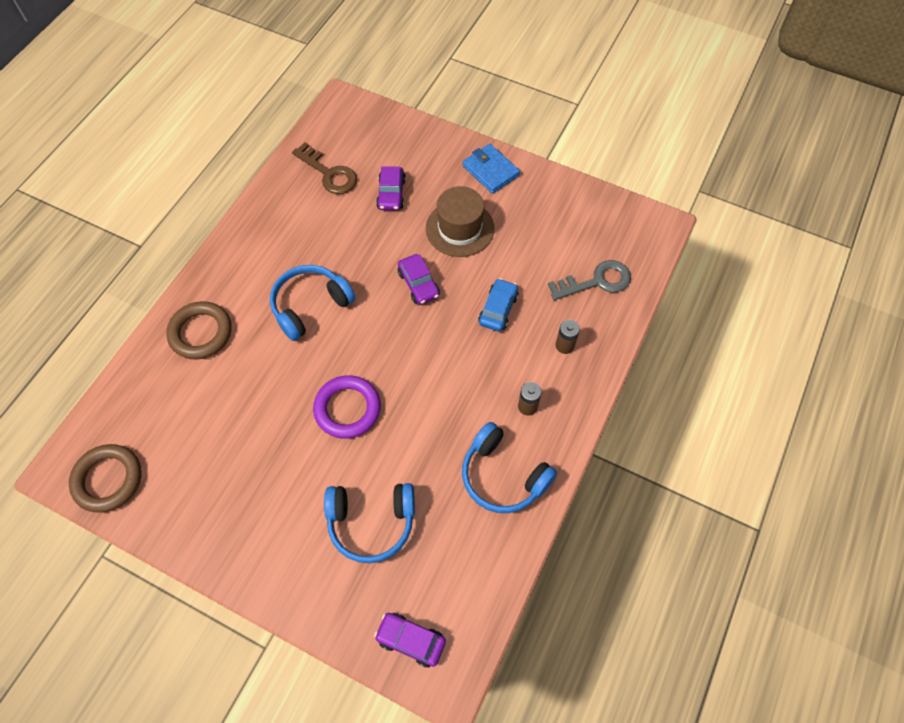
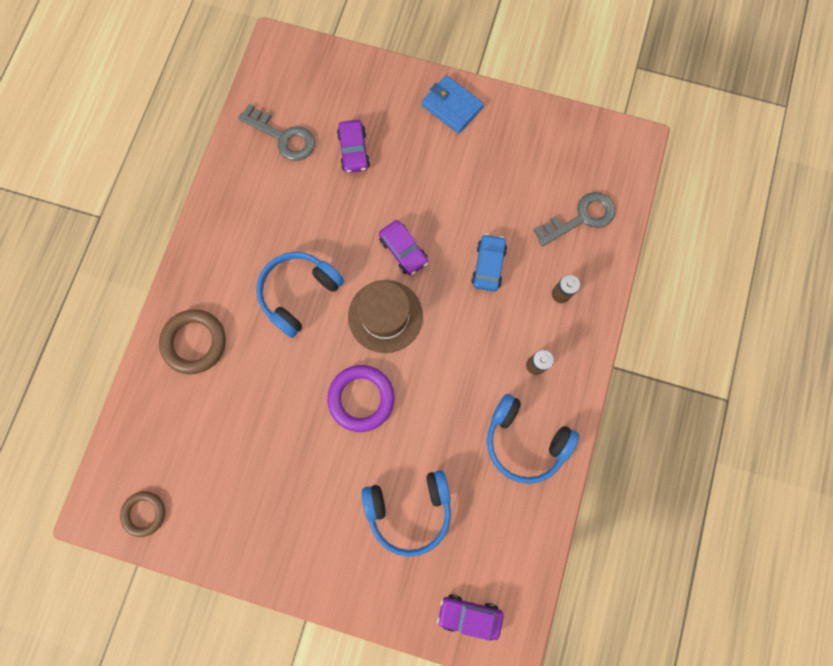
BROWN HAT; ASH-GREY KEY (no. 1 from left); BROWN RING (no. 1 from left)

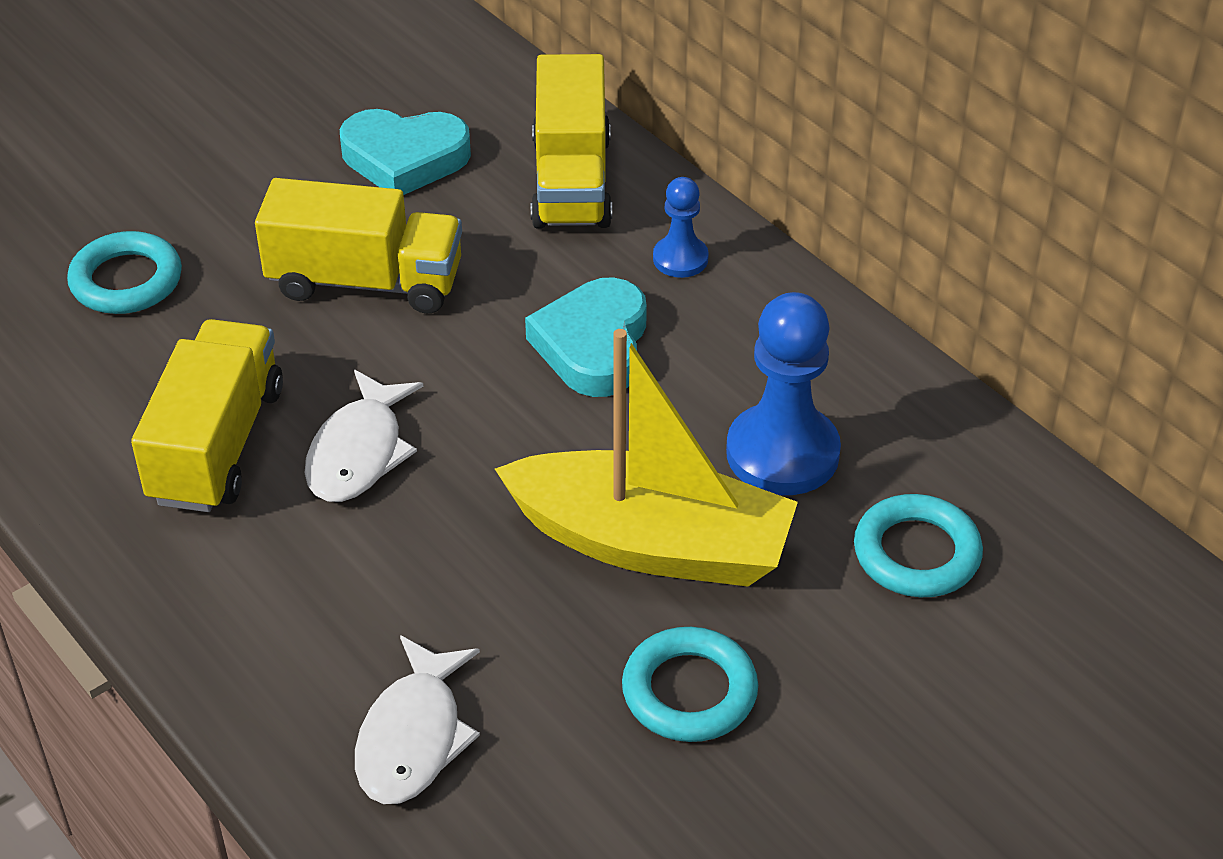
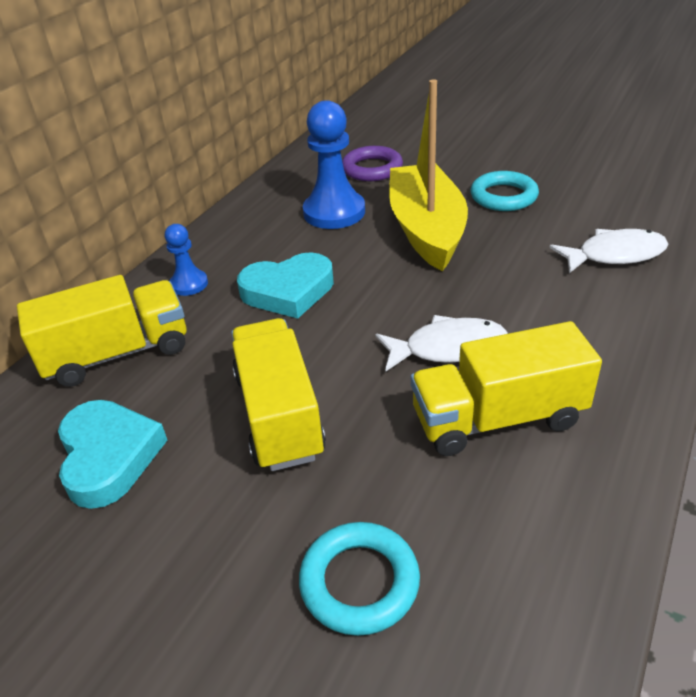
PURPLE RING

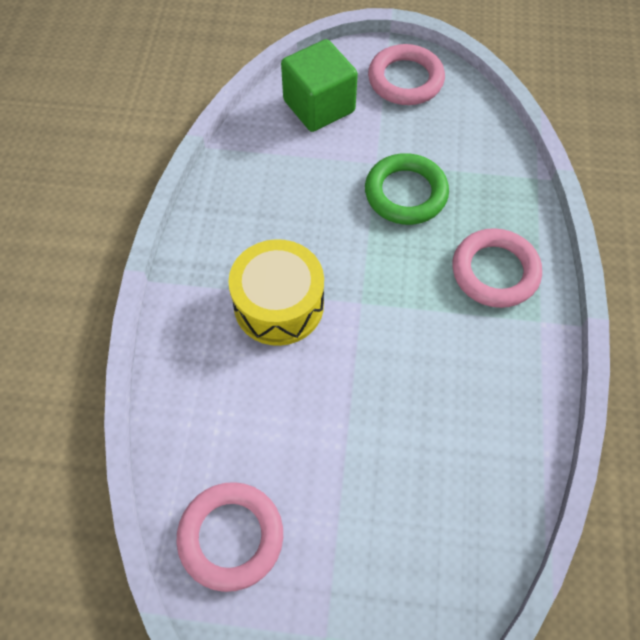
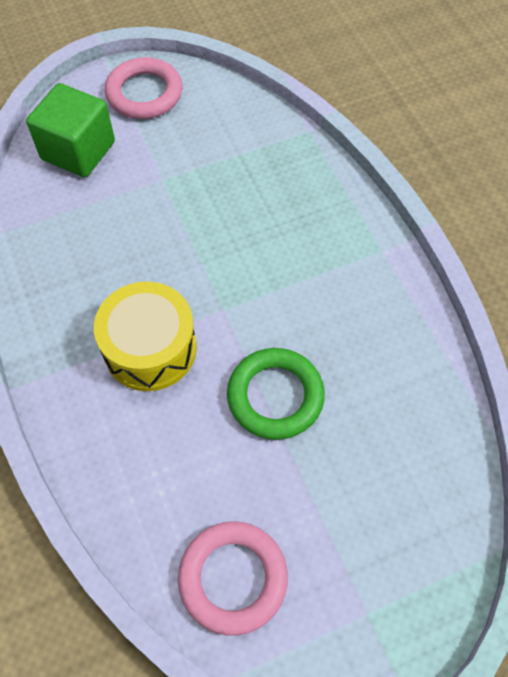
ROSE-PINK RING (no. 3 from left in the first image); LEAF-GREEN RING

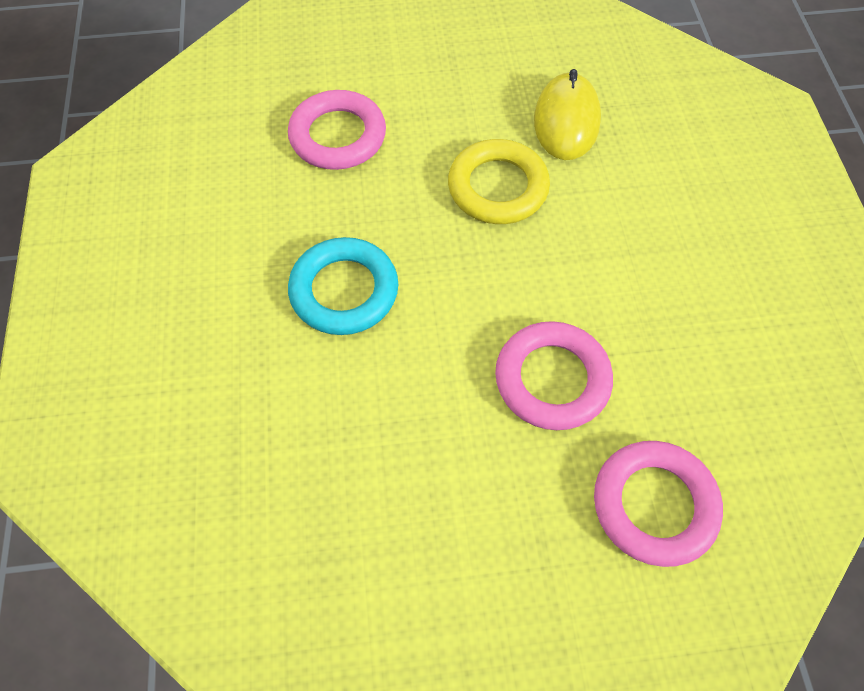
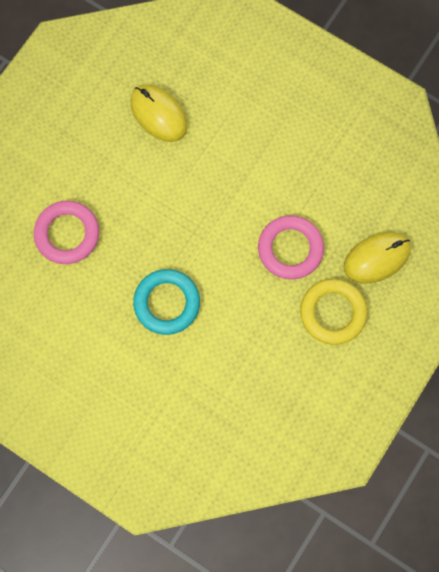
YELLOW RING; YELLOW PC MOUSE (no. 2 from left)

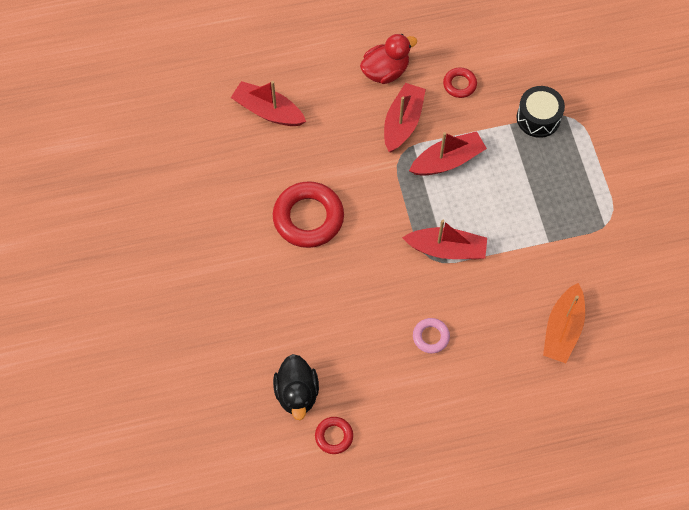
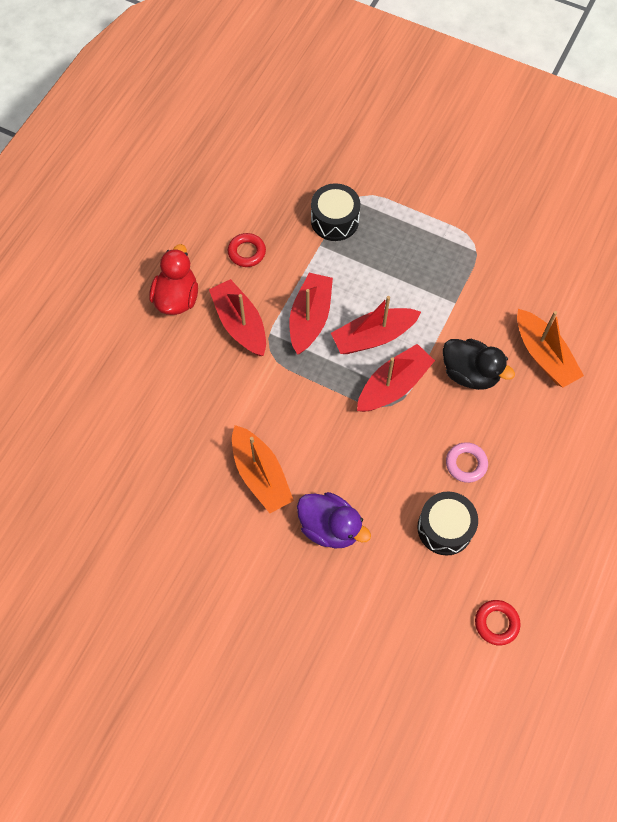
PURPLE RUBBER DUCK; EBONY TOY DRUM (no. 2 from left); SCARLET BOAT (no. 3 from left); EBONY RUBBER DUCK; ORANGE-COLOURED BOAT (no. 1 from left)

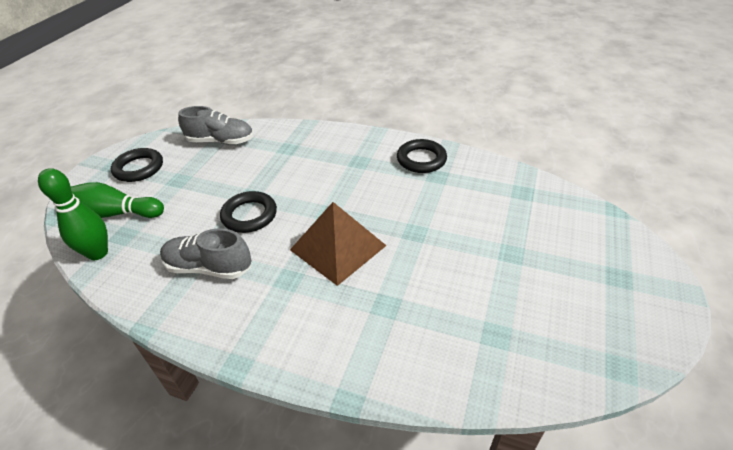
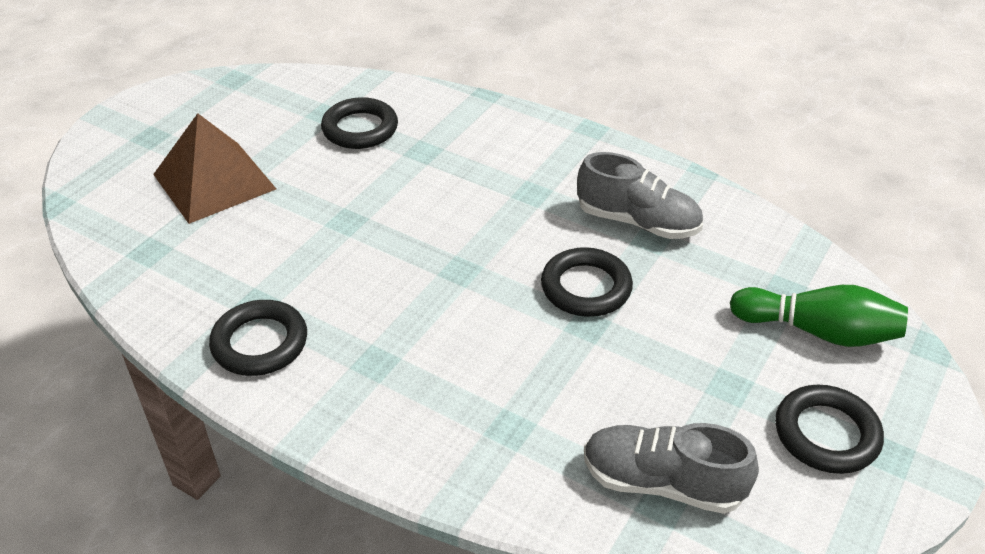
LEAF-GREEN BOWLING PIN (no. 1 from left in the first image); EBONY RING (no. 2 from left); BROWN PYRAMID SHAPE

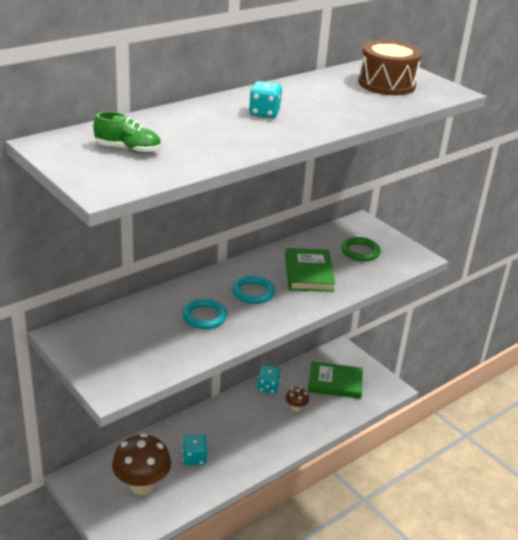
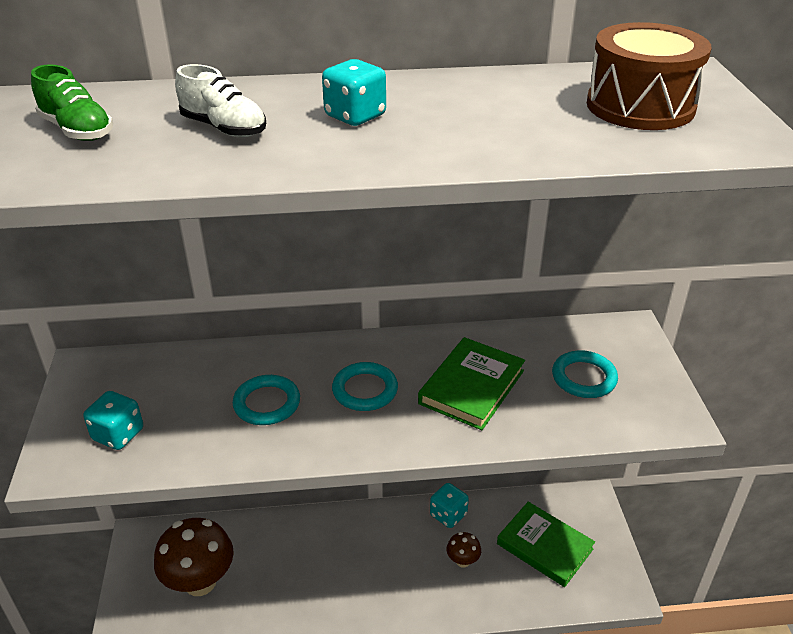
WHITE SHOE; TEAL DICE (no. 1 from left); TEAL RING (no. 3 from left)

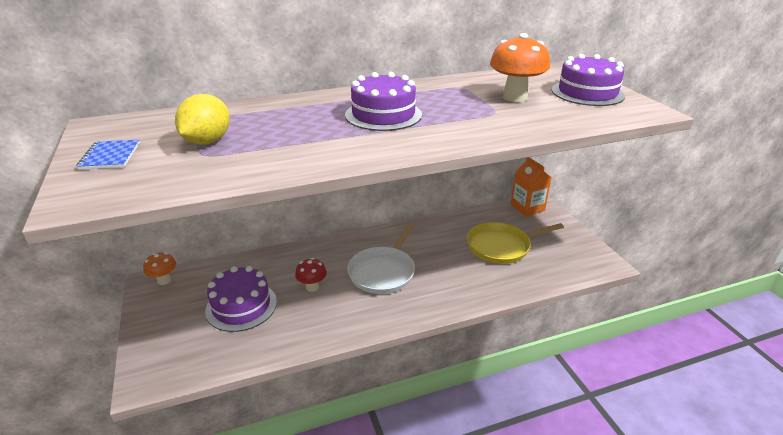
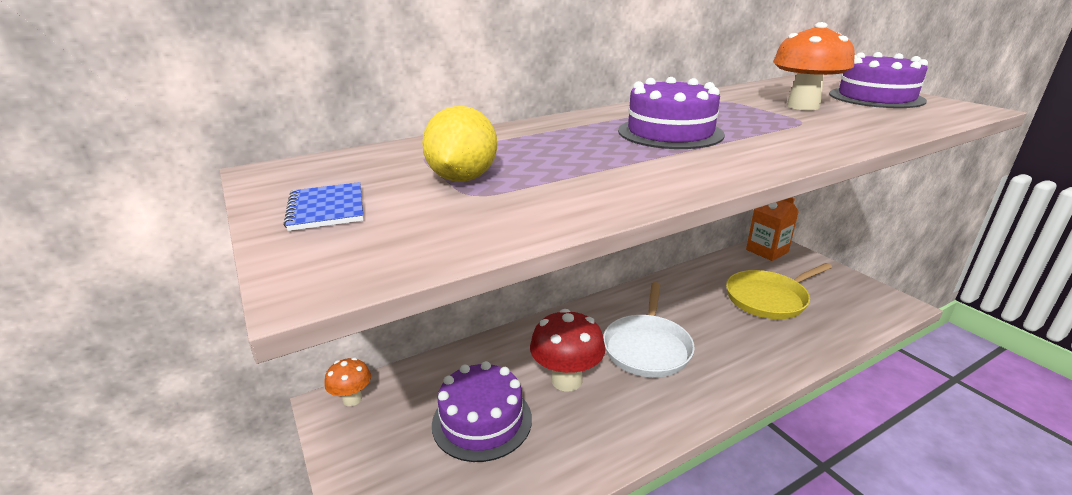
SCARLET MUSHROOM

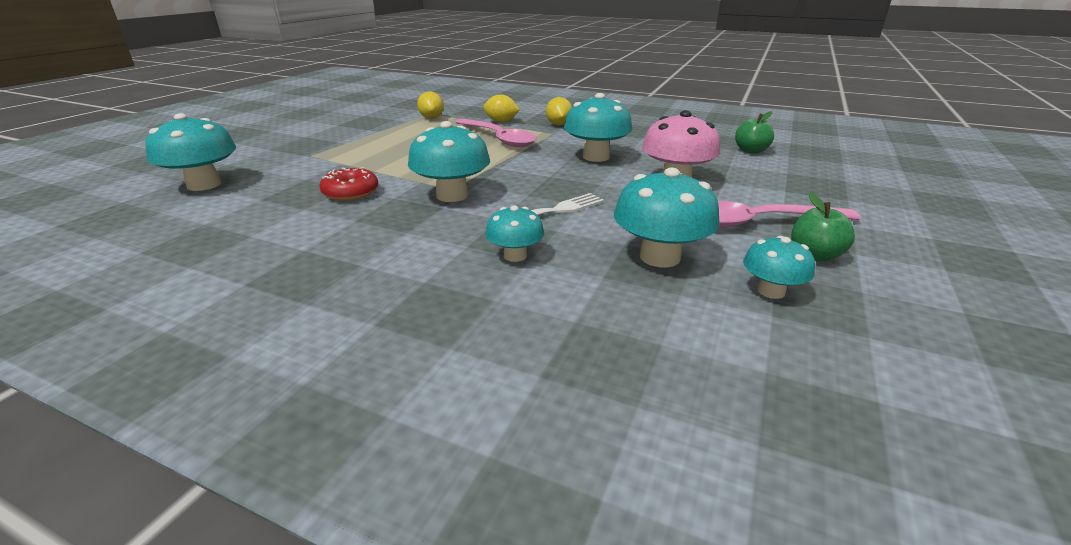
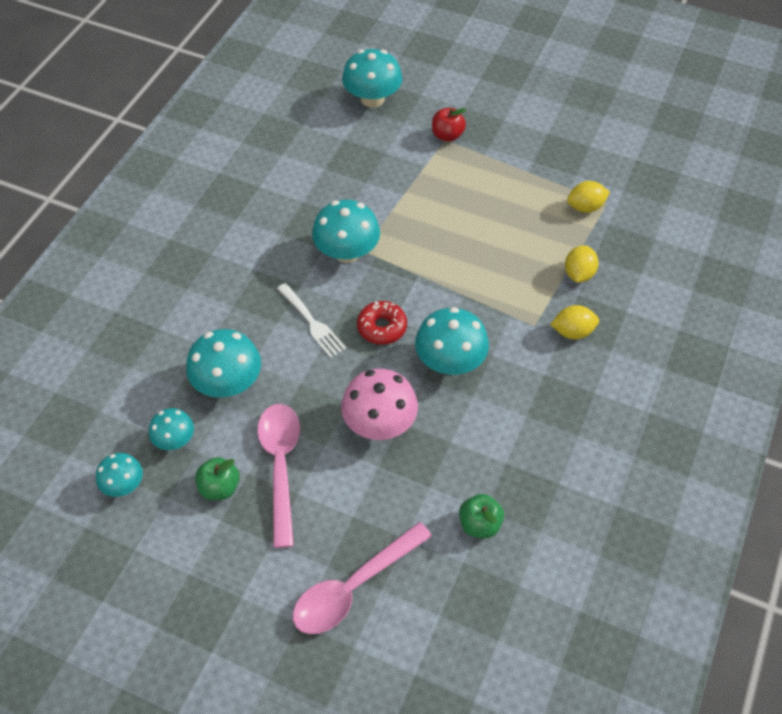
SCARLET APPLE; SCARLET GLAZED DONUT; ROSE-PINK TABLESPOON (no. 2 from left); TEAL MUSHROOM (no. 1 from left)

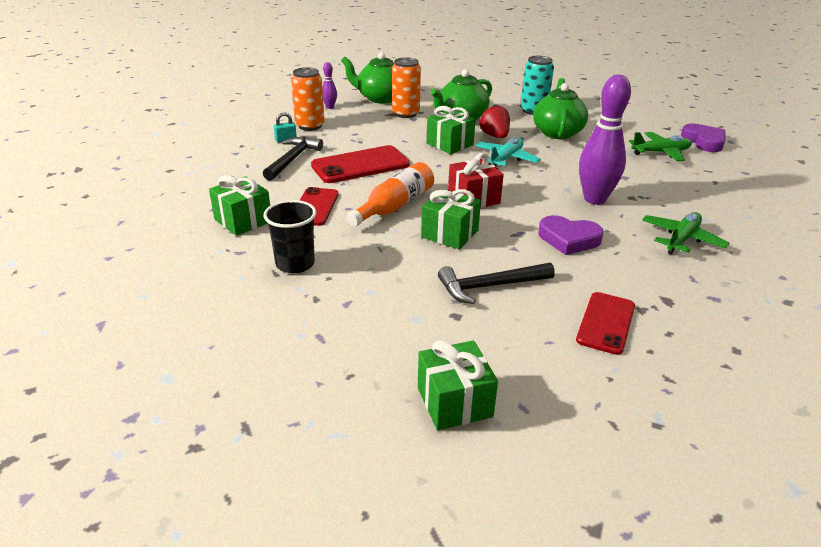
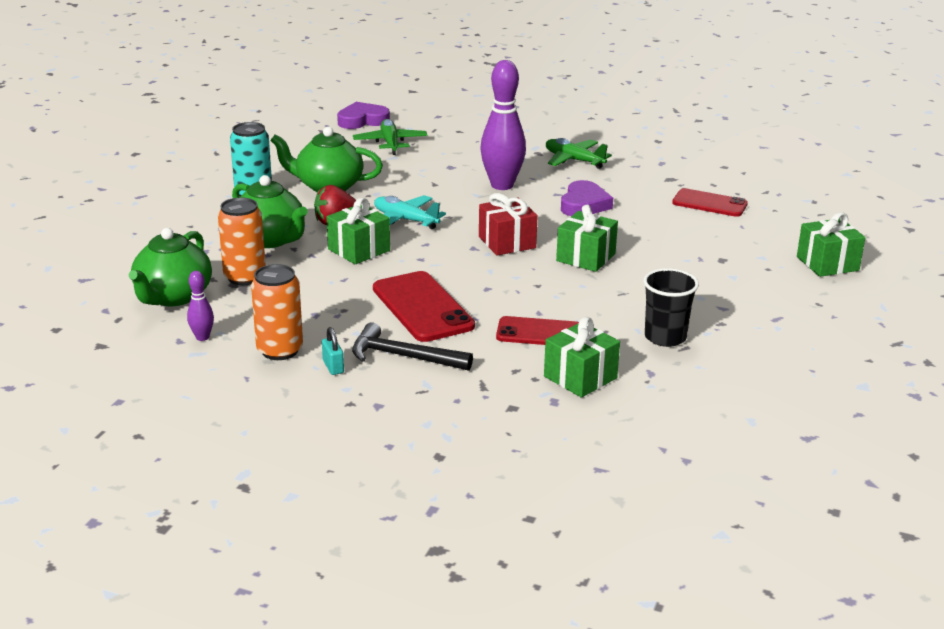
ORANGE-COLOURED FLASK; EBONY CARPENTER'S HAMMER (no. 2 from left in the first image)

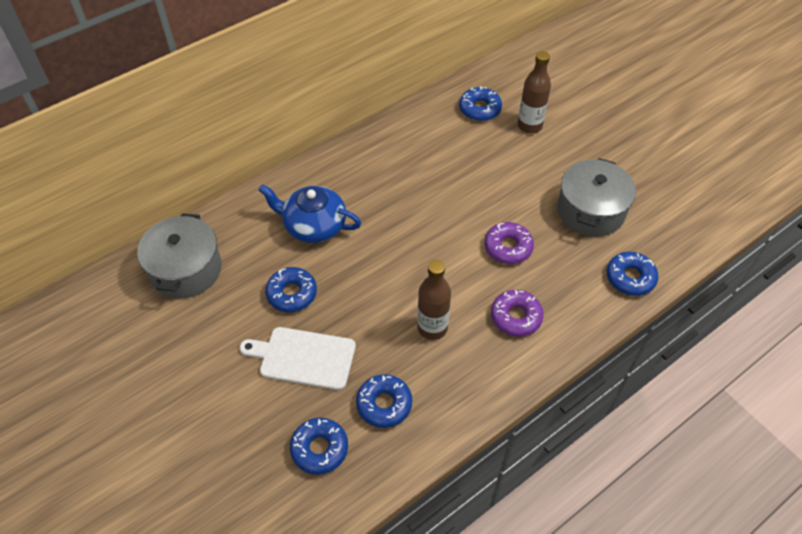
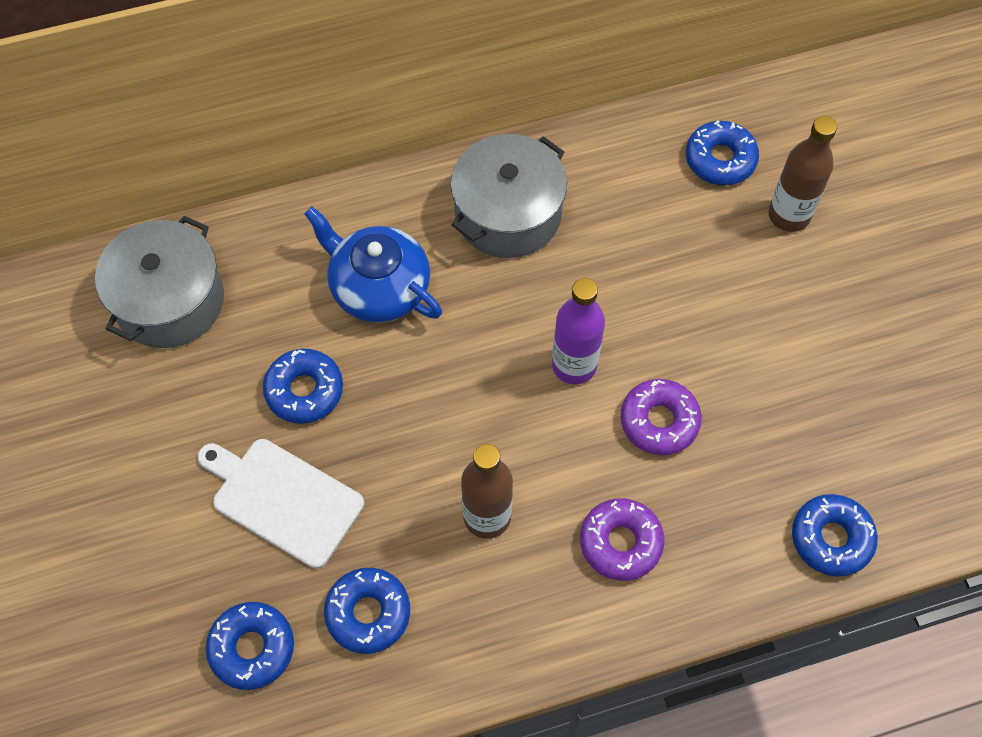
PURPLE FLASK; ASH-GREY POT (no. 2 from left)

